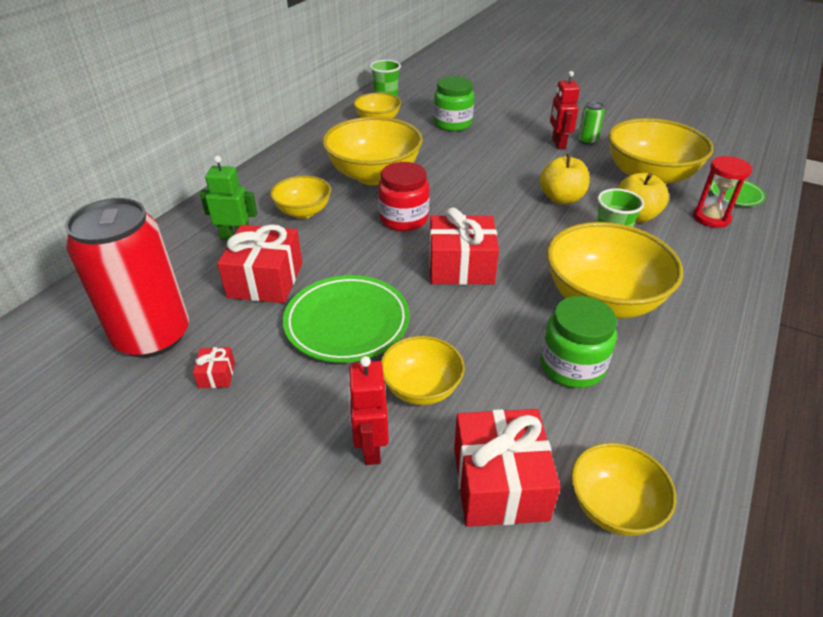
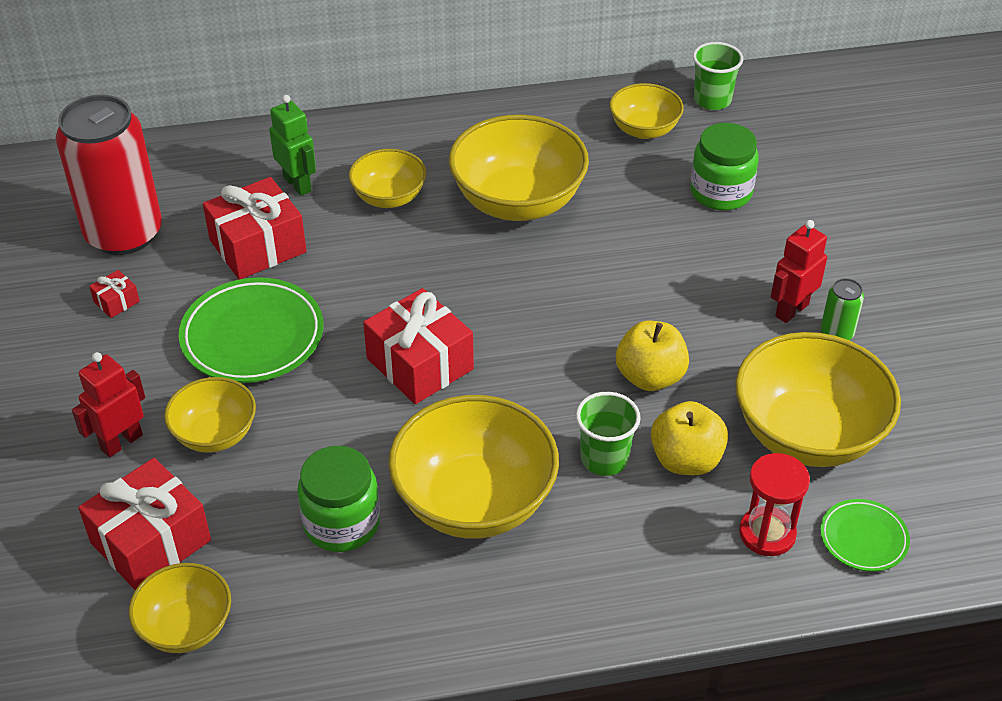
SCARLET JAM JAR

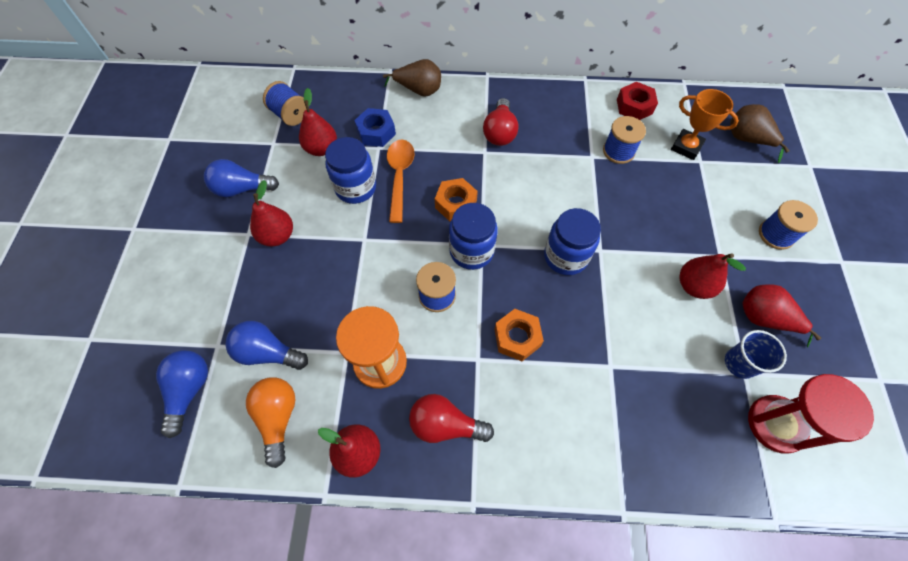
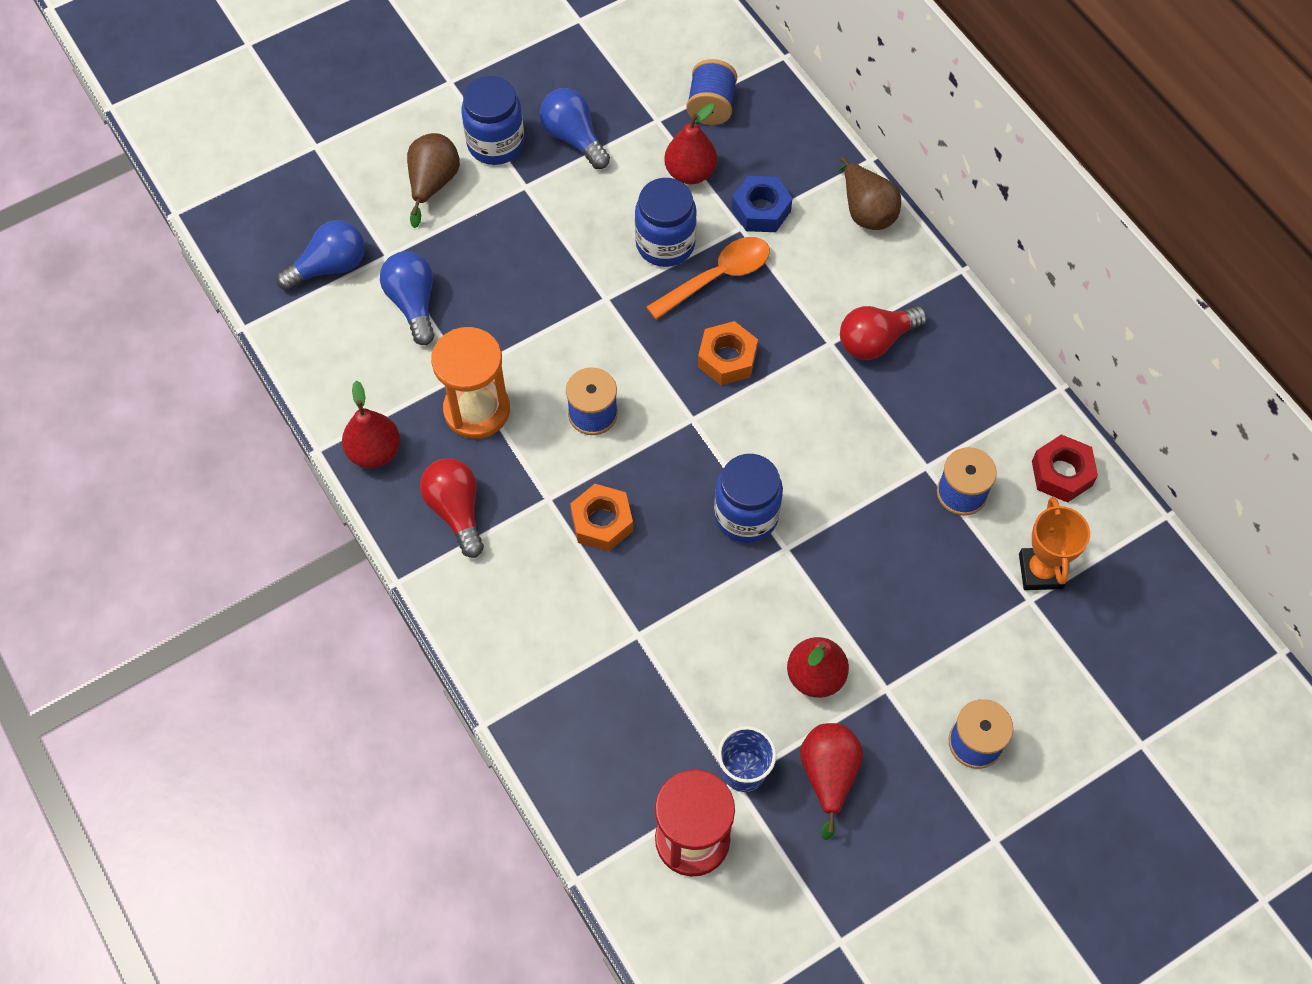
ORANGE-COLOURED BULB; SCARLET TOY PEAR (no. 1 from left in the first image); COBALT JAM JAR (no. 1 from left); BROWN TOY PEAR (no. 1 from left)

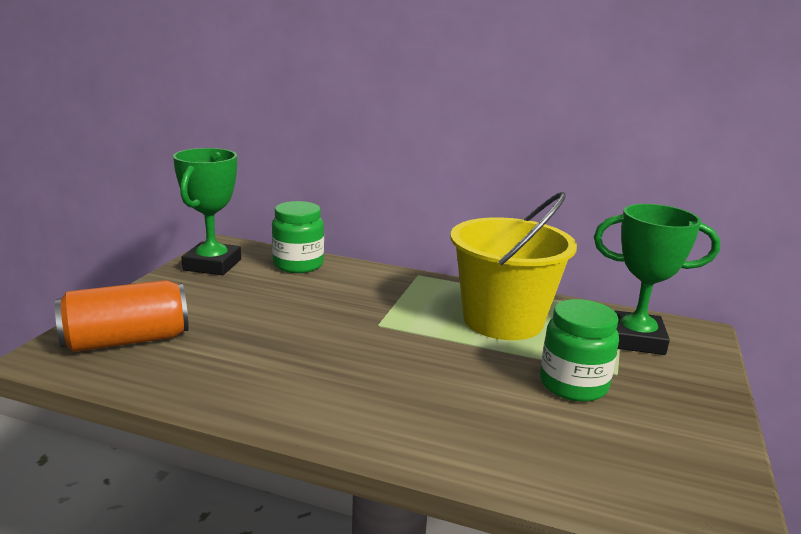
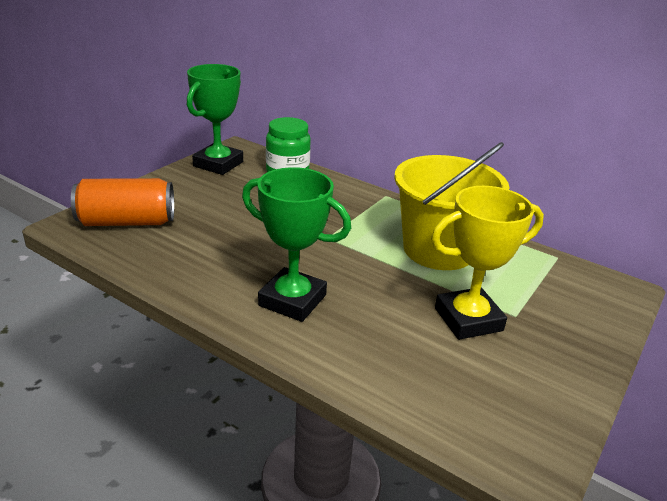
LEAF-GREEN PRIZE CUP (no. 2 from left); YELLOW PRIZE CUP

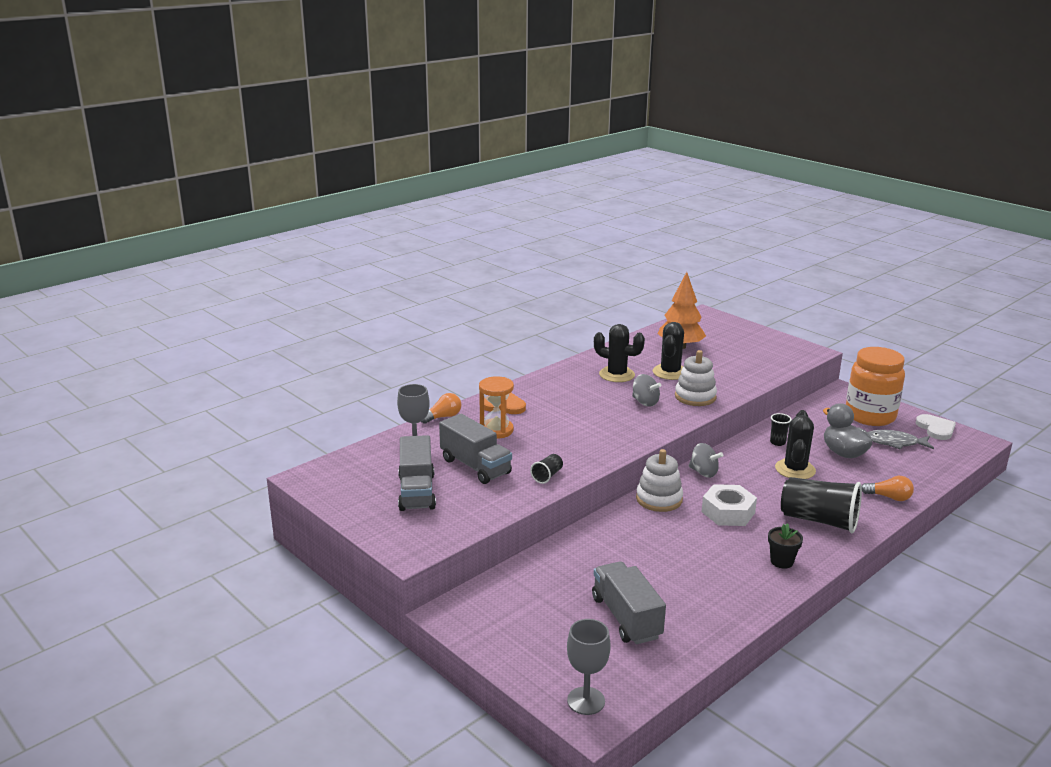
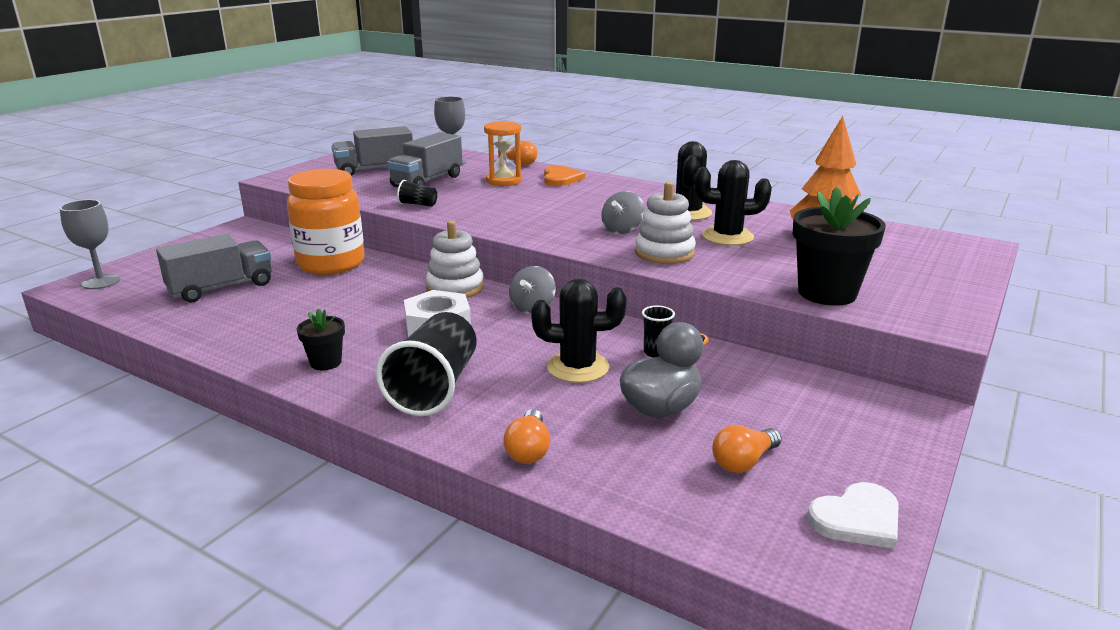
EBONY FLOWER POT (no. 2 from left); ORANGE-COLOURED JAM JAR; ORANGE-COLOURED BULB (no. 3 from left)

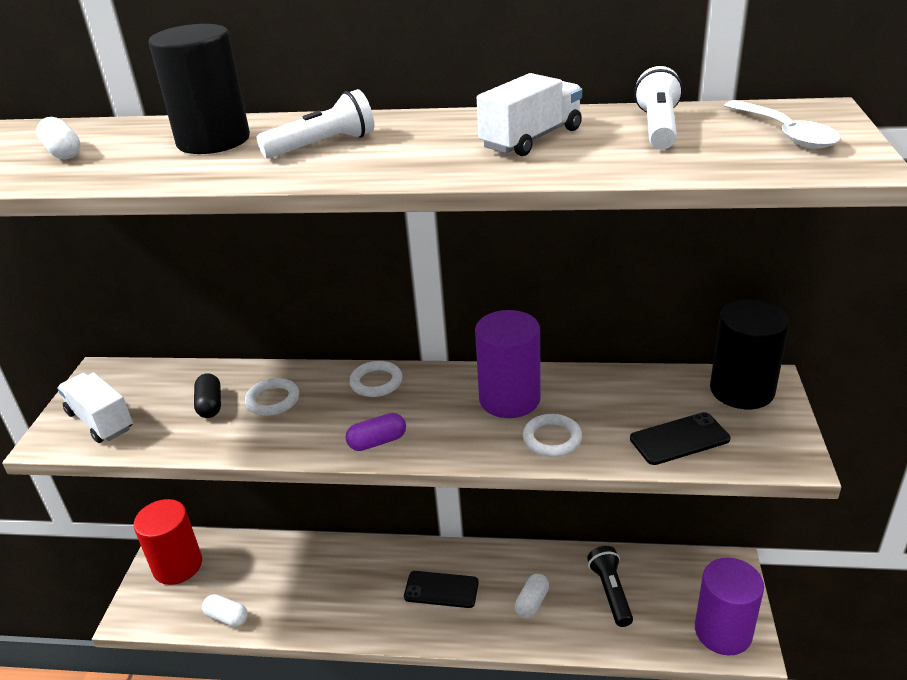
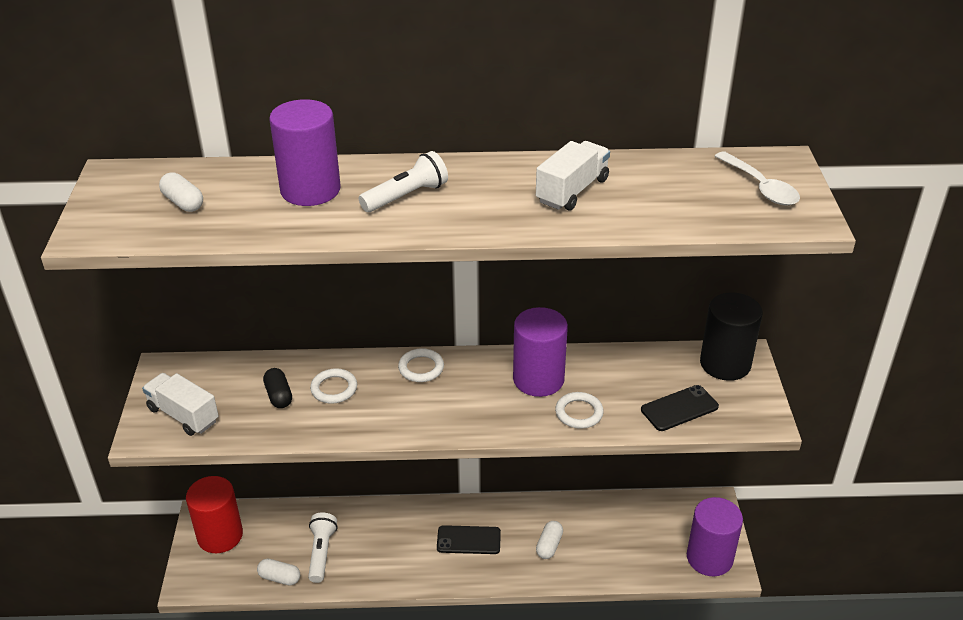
PURPLE PILL SHAPE; EBONY POCKET TORCH; WHITE POCKET TORCH (no. 1 from left); PURPLE SOLID CYLINDER (no. 1 from left)

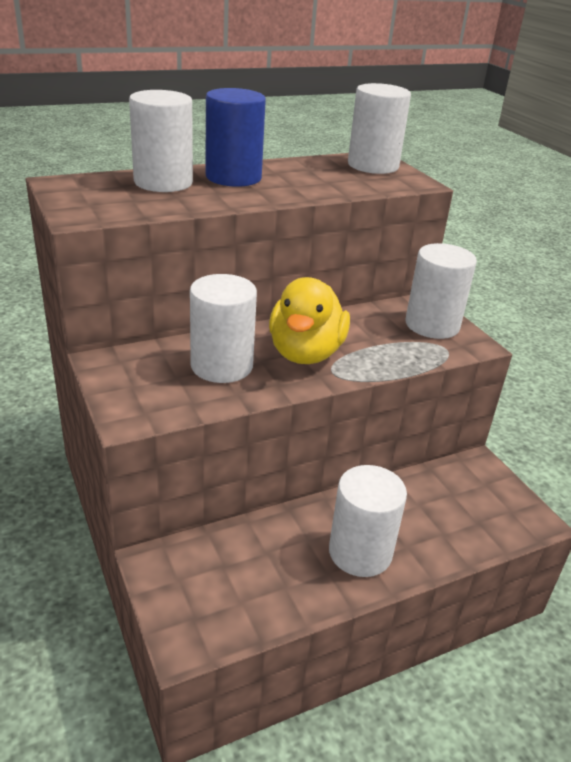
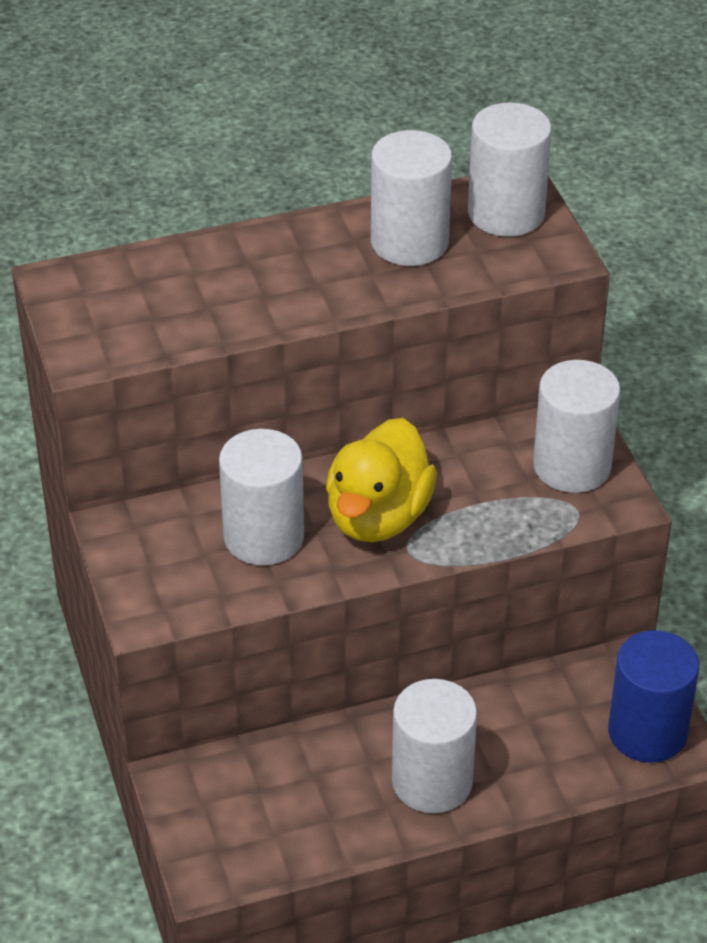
WHITE SOLID CYLINDER (no. 2 from left); COBALT SOLID CYLINDER

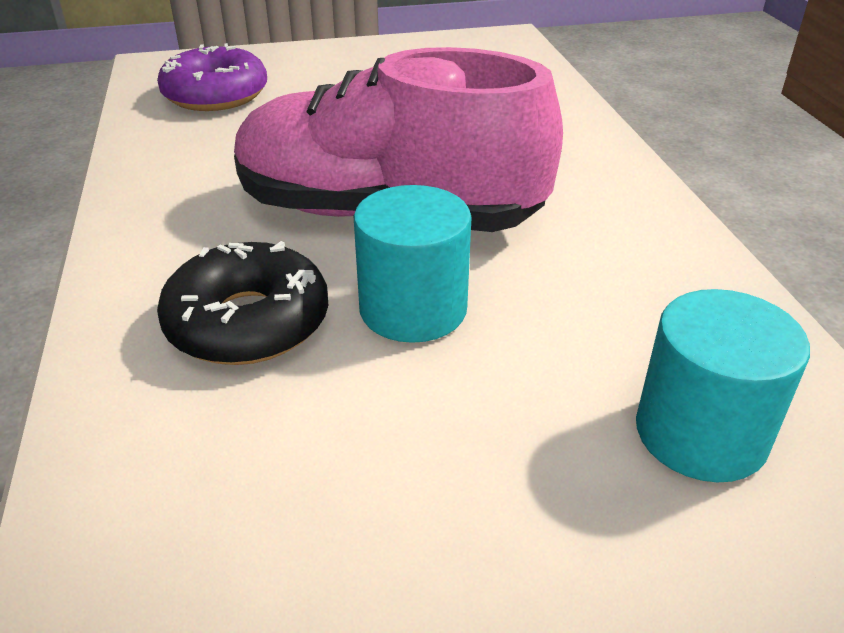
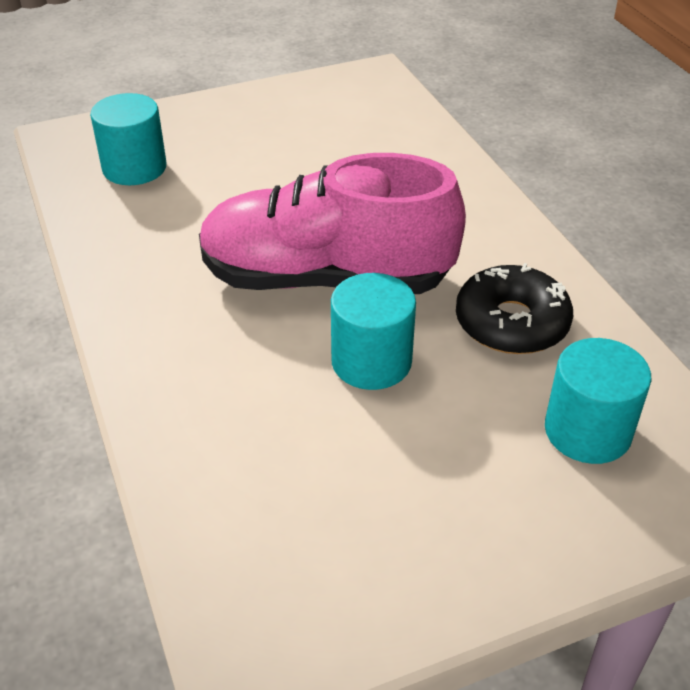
EBONY GLAZED DONUT; TEAL SOLID CYLINDER (no. 1 from left)

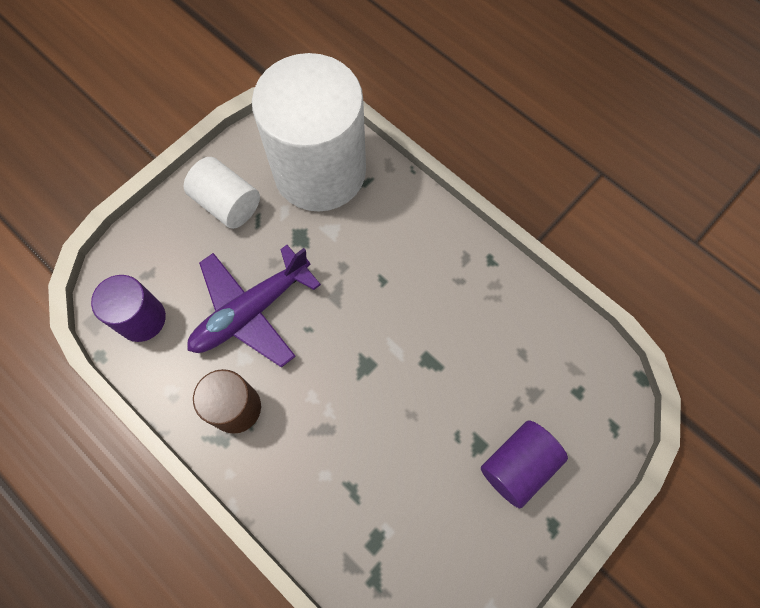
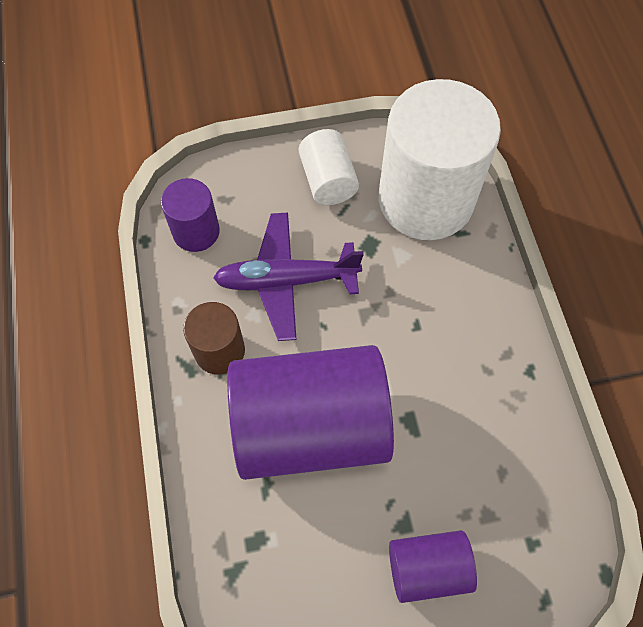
PURPLE SOLID CYLINDER (no. 2 from left)

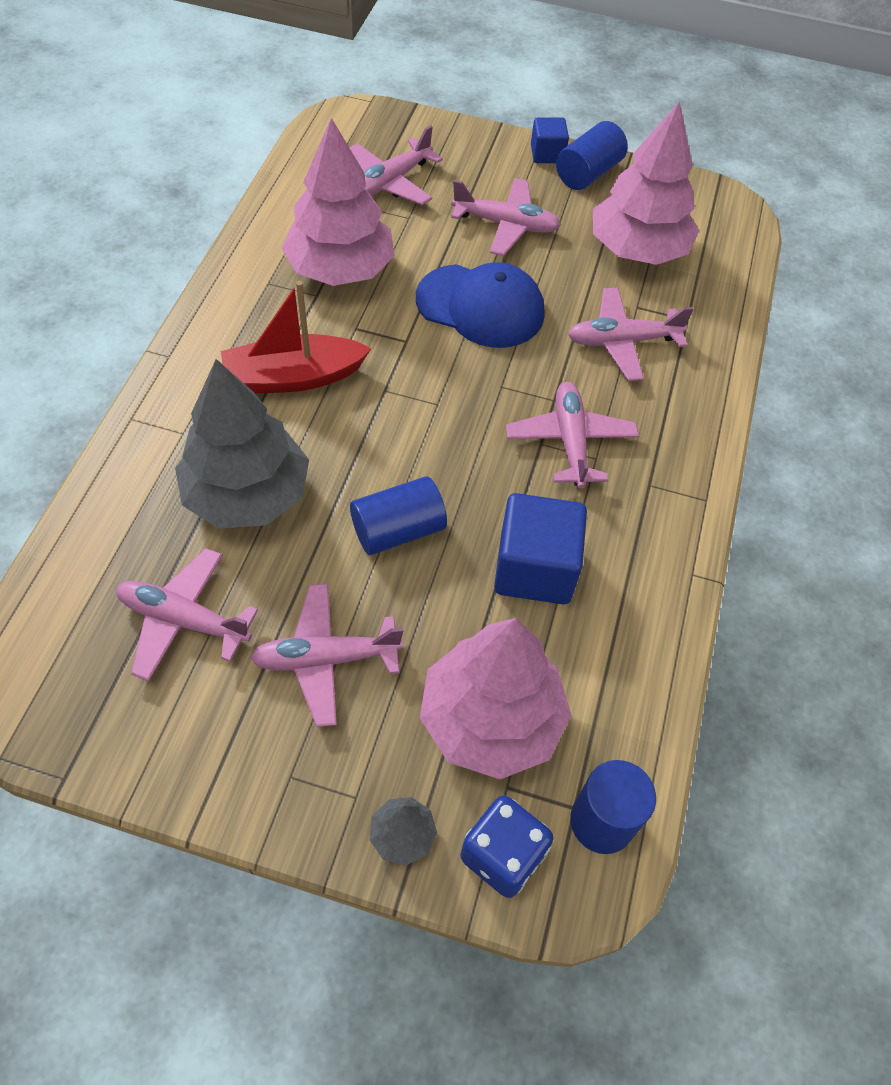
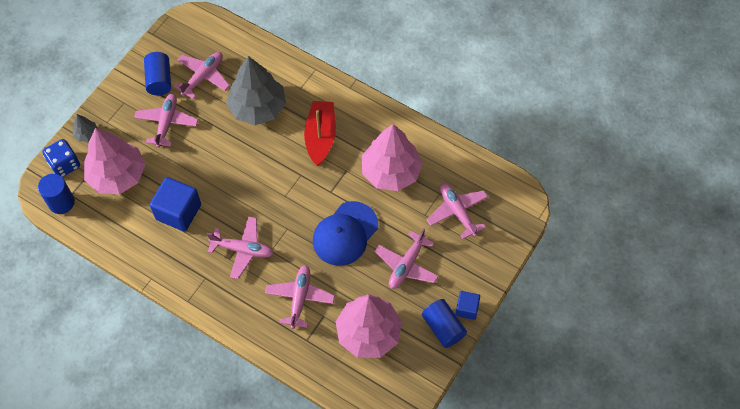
COBALT SOLID CYLINDER (no. 2 from left)

